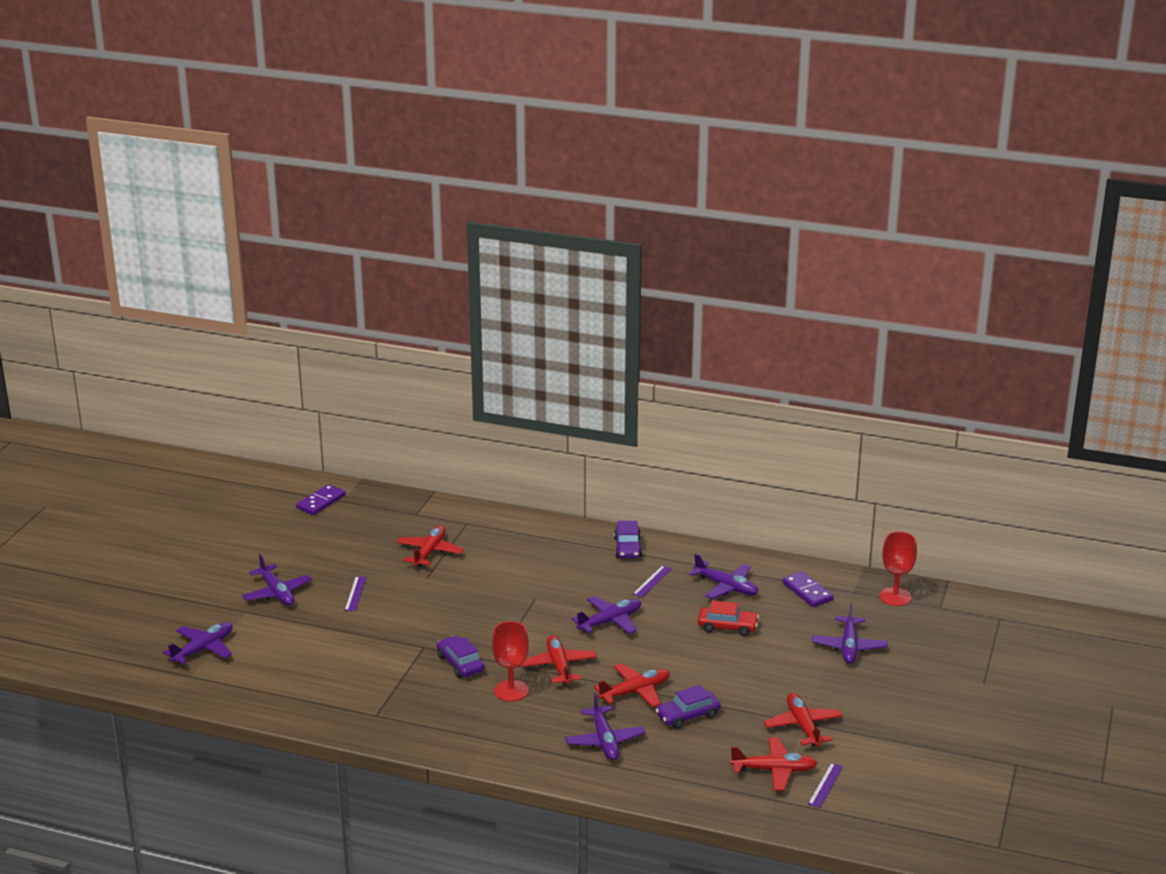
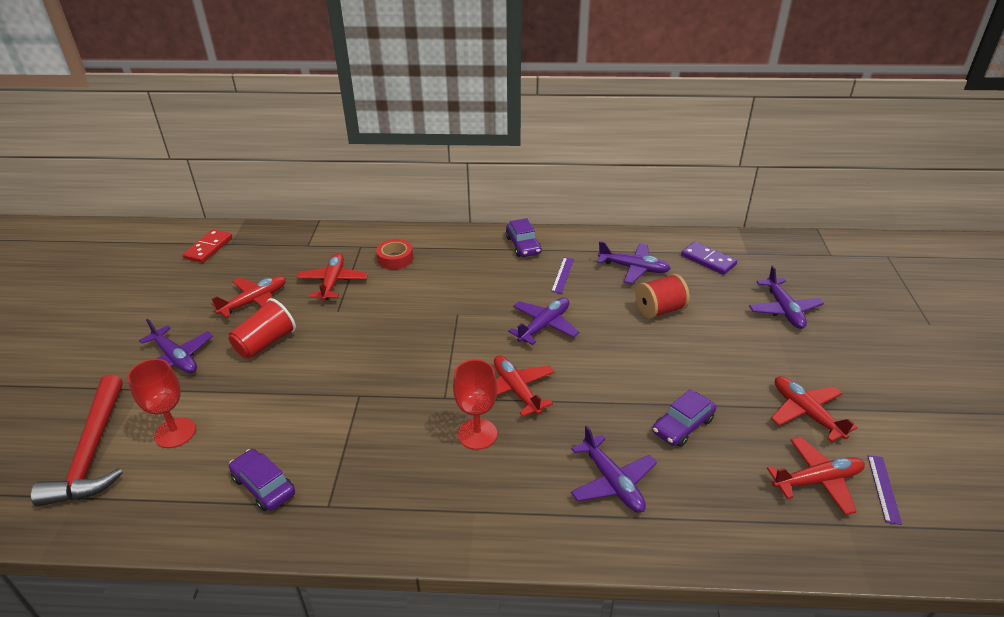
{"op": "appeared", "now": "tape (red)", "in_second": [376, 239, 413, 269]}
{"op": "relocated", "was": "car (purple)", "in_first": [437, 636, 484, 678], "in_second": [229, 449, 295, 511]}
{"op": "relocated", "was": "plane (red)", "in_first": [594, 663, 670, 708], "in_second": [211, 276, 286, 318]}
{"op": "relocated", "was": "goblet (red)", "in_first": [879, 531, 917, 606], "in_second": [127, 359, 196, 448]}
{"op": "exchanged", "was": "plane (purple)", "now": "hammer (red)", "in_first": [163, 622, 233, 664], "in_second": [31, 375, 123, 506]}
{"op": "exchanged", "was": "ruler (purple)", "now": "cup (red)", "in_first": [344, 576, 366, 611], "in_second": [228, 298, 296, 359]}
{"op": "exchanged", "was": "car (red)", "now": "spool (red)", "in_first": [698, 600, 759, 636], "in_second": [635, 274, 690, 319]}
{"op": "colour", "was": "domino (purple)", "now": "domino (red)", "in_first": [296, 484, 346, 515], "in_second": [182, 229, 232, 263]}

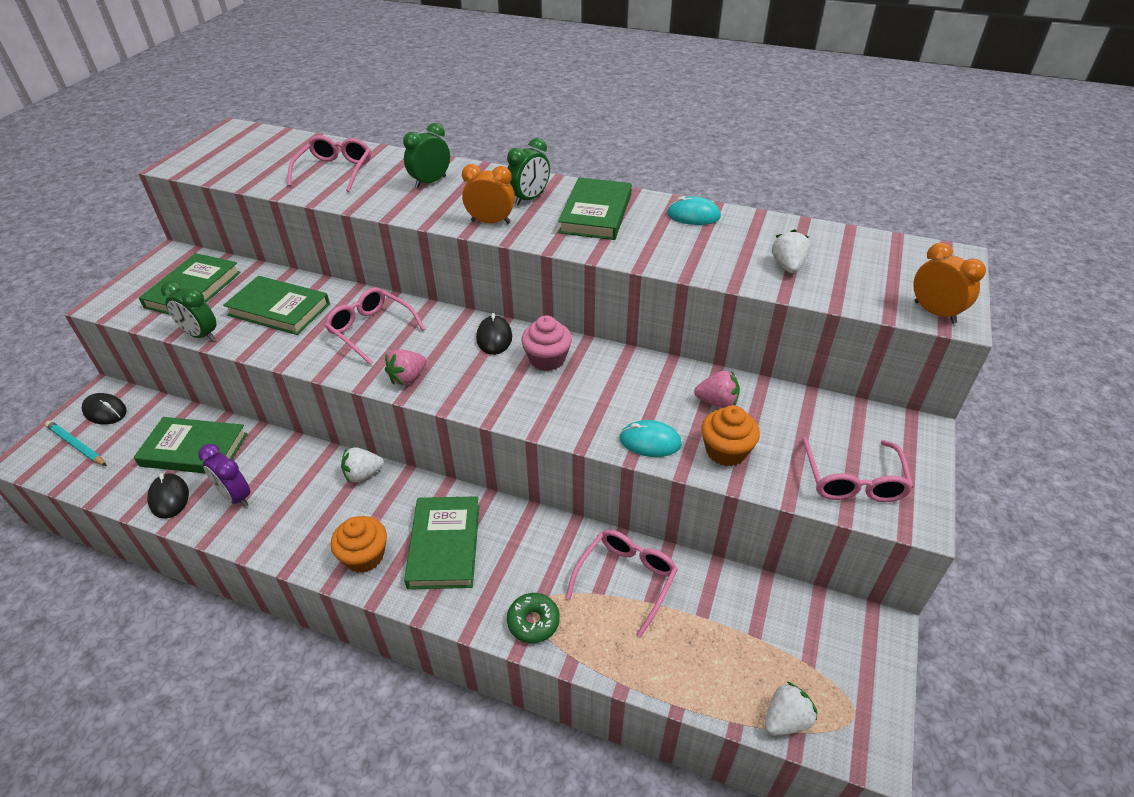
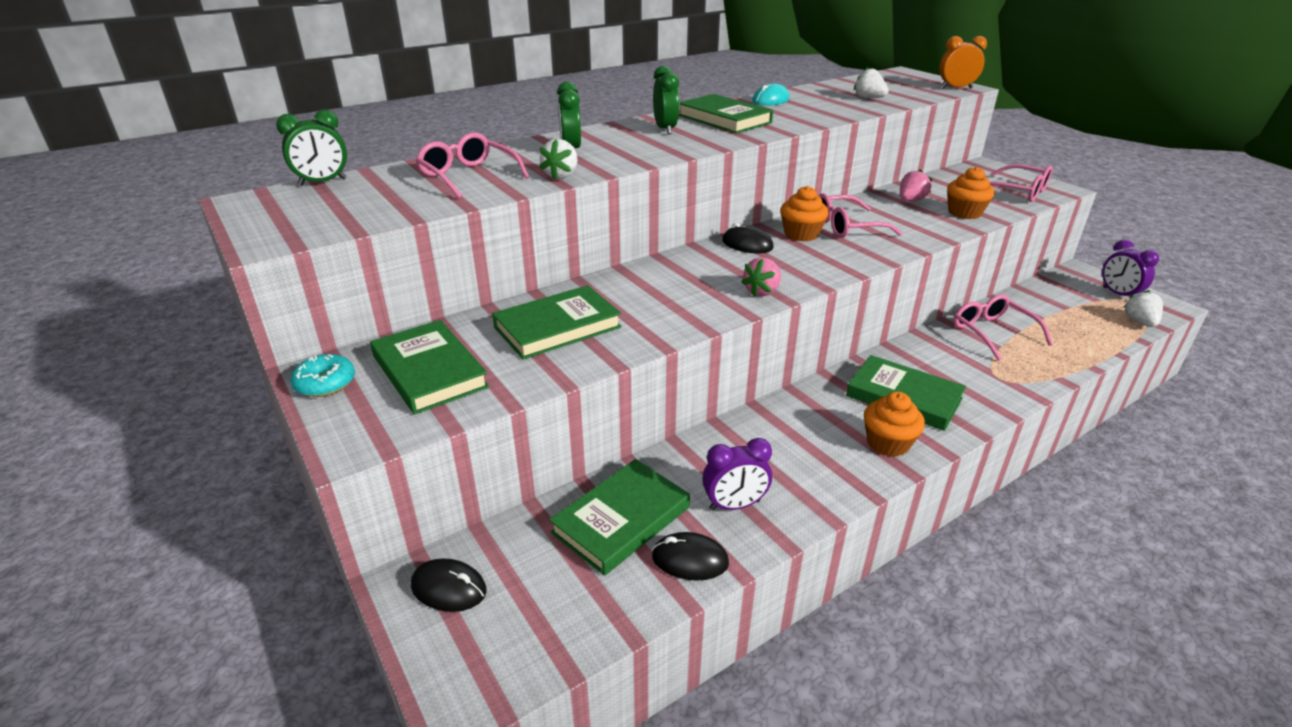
{"op": "missing", "was": "pencil (turquoise)", "in_first": [45, 421, 107, 466]}
{"op": "missing", "was": "clock (orange)", "in_first": [462, 164, 515, 224]}
{"op": "missing", "was": "donut (green)", "in_first": [507, 593, 560, 643]}
{"op": "missing", "was": "mouse (turquoise)", "in_first": [619, 420, 682, 457]}
{"op": "appeared", "now": "donut (turquoise)", "in_second": [290, 354, 355, 397]}
{"op": "appeared", "now": "clock (purple)", "in_second": [1102, 239, 1159, 296]}
{"op": "relocated", "was": "clock (green)", "in_first": [161, 281, 216, 341], "in_second": [276, 109, 347, 186]}
{"op": "relocated", "was": "glasses (pink)", "in_first": [325, 287, 425, 365], "in_second": [818, 193, 903, 238]}
{"op": "relocated", "was": "strawberry (white)", "in_first": [341, 447, 384, 483], "in_second": [539, 139, 578, 179]}
{"op": "colour", "was": "cupcake (pink)", "now": "cupcake (orange)", "in_first": [521, 315, 572, 371], "in_second": [781, 186, 829, 242]}
{"op": "spun", "was": "mouse (black)", "in_first": [82, 393, 127, 425], "in_second": [411, 558, 487, 612], "clockwise": 45}
{"op": "spun", "was": "strawberry (pink)", "in_first": [385, 349, 427, 385], "in_second": [741, 257, 781, 297], "clockwise": 45}

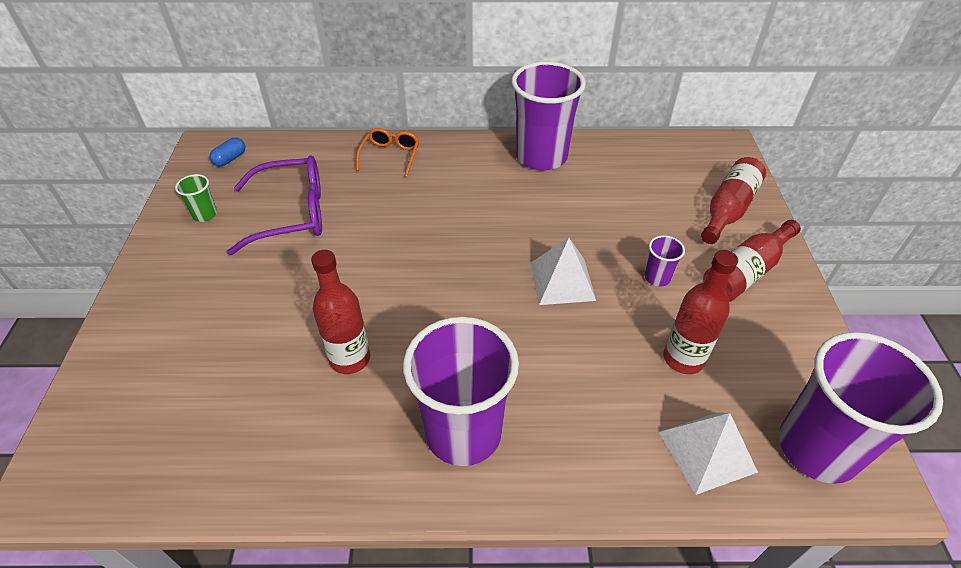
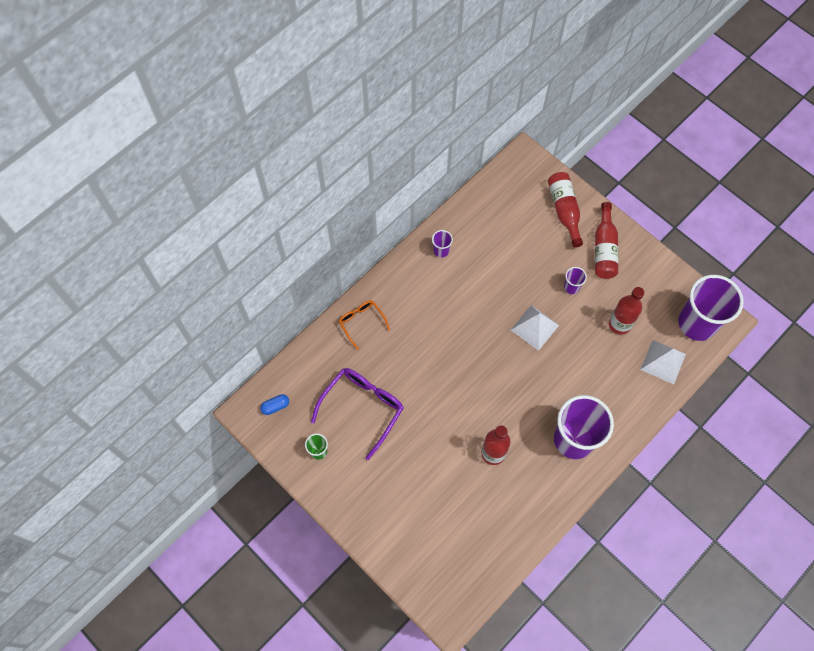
{"op": "spun", "was": "capsule (blue)", "in_first": [209, 138, 245, 166], "in_second": [260, 394, 289, 415], "clockwise": 75}
{"op": "size", "was": "cup (purple)", "in_first": [511, 62, 586, 171], "in_second": [432, 230, 453, 258], "ratio": 0.42}

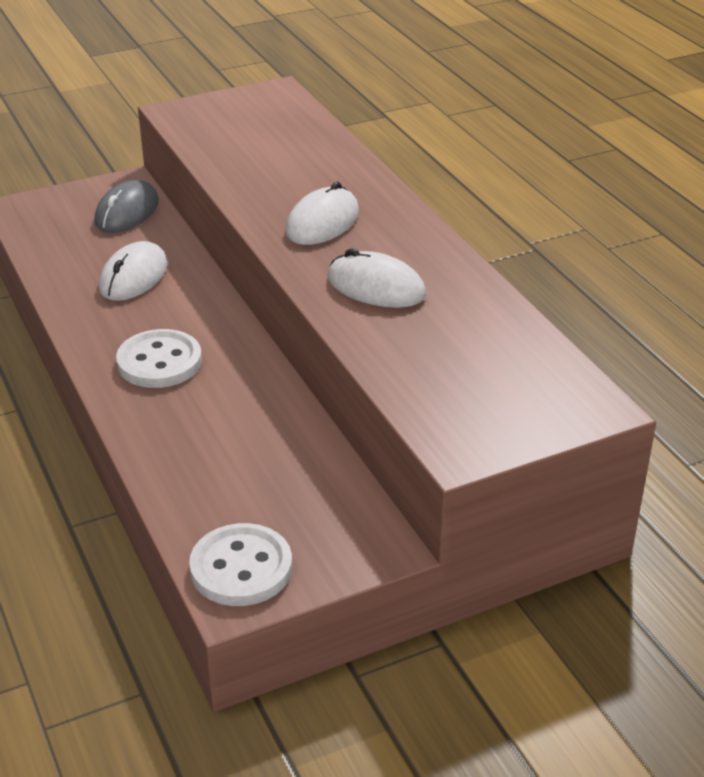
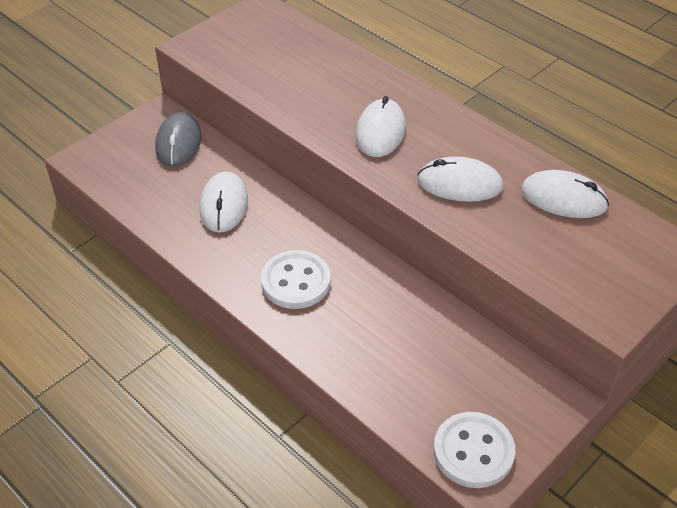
{"op": "appeared", "now": "mouse (white)", "in_second": [521, 170, 609, 218]}

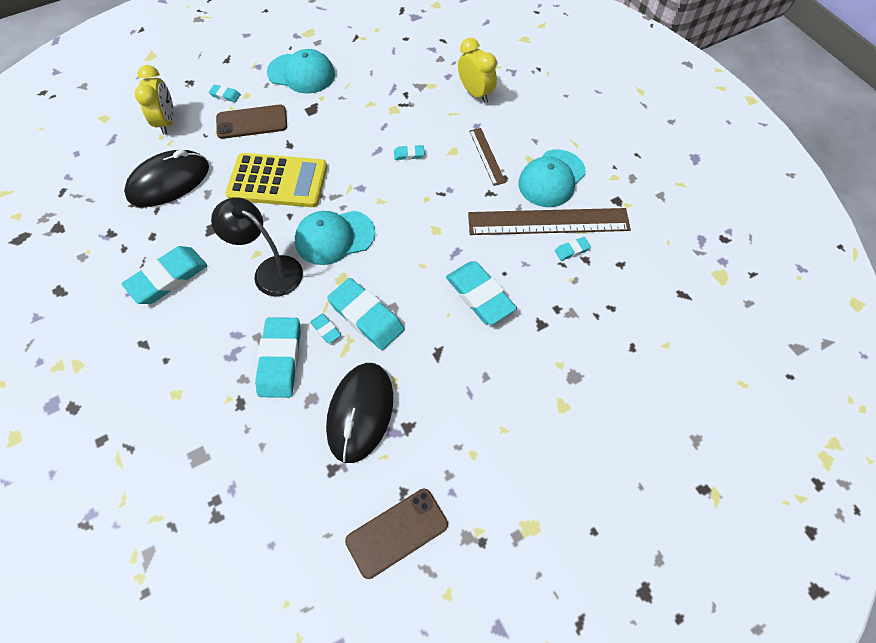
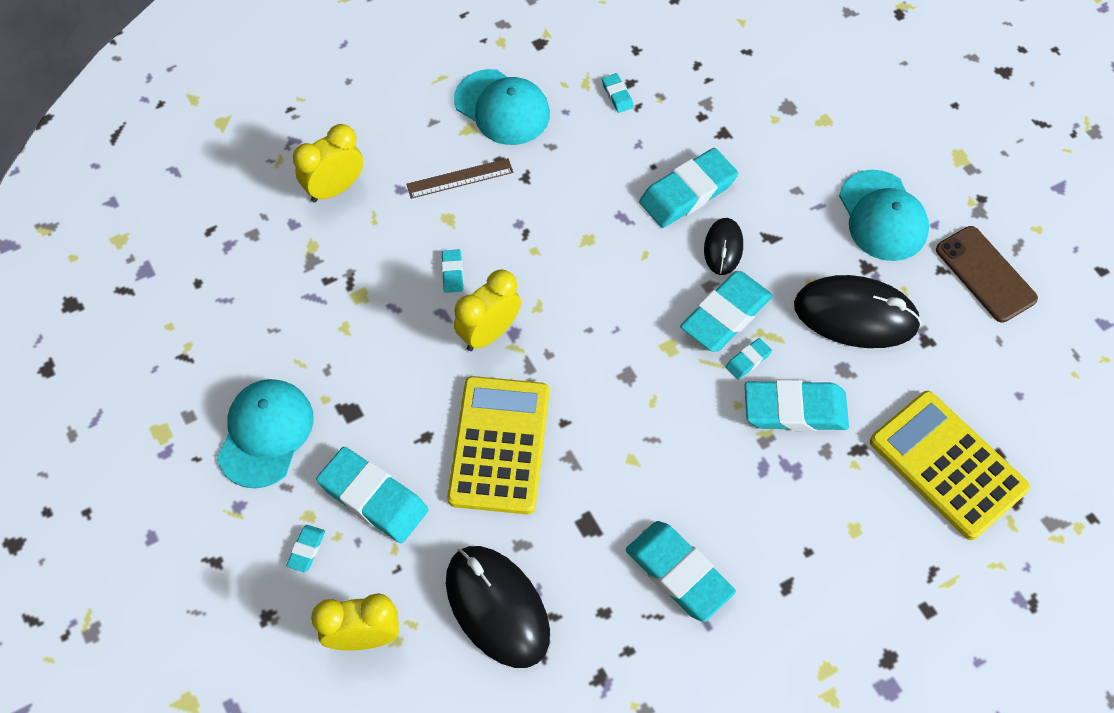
{"op": "missing", "was": "lamp (black)", "in_first": [211, 197, 303, 296]}
{"op": "missing", "was": "ruler (brown)", "in_first": [468, 208, 631, 235]}
{"op": "appeared", "now": "clock (yellow)", "in_second": [454, 269, 521, 351]}
{"op": "appeared", "now": "mouse (black)", "in_second": [704, 218, 743, 275]}
{"op": "appeared", "now": "calculator (yellow)", "in_second": [870, 391, 1030, 540]}
{"op": "relocated", "was": "cap (turquoise)", "in_first": [295, 211, 375, 265], "in_second": [839, 170, 929, 261]}
{"op": "exchanged", "was": "phone (brown)", "now": "eraser (turquoise)", "in_first": [216, 105, 287, 139], "in_second": [316, 447, 428, 543]}

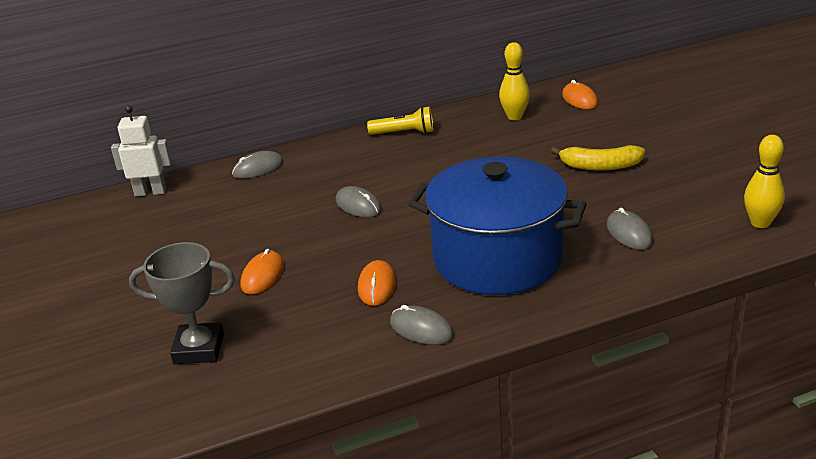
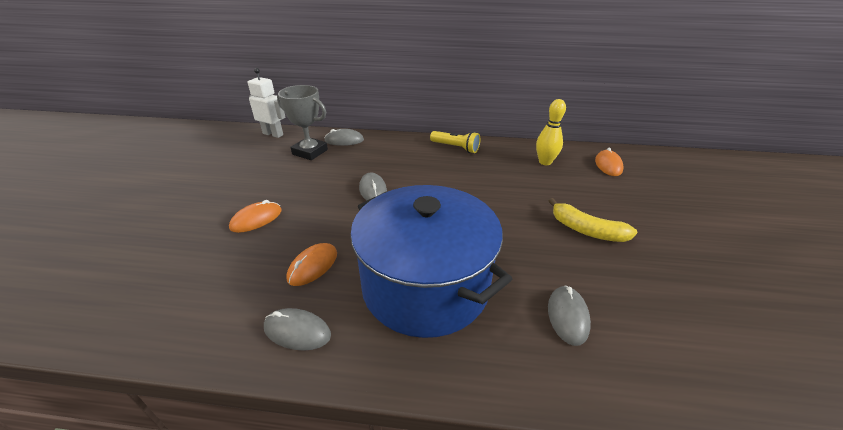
{"op": "missing", "was": "bowling pin (yellow)", "in_first": [744, 135, 785, 228]}
{"op": "relocated", "was": "trophy (grey)", "in_first": [129, 242, 235, 364], "in_second": [277, 85, 328, 160]}
{"op": "spun", "was": "mouse (grey)", "in_first": [390, 305, 454, 345], "in_second": [264, 308, 331, 351], "clockwise": -45}

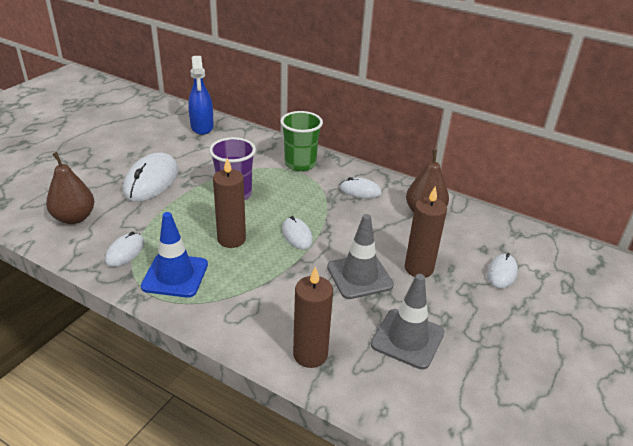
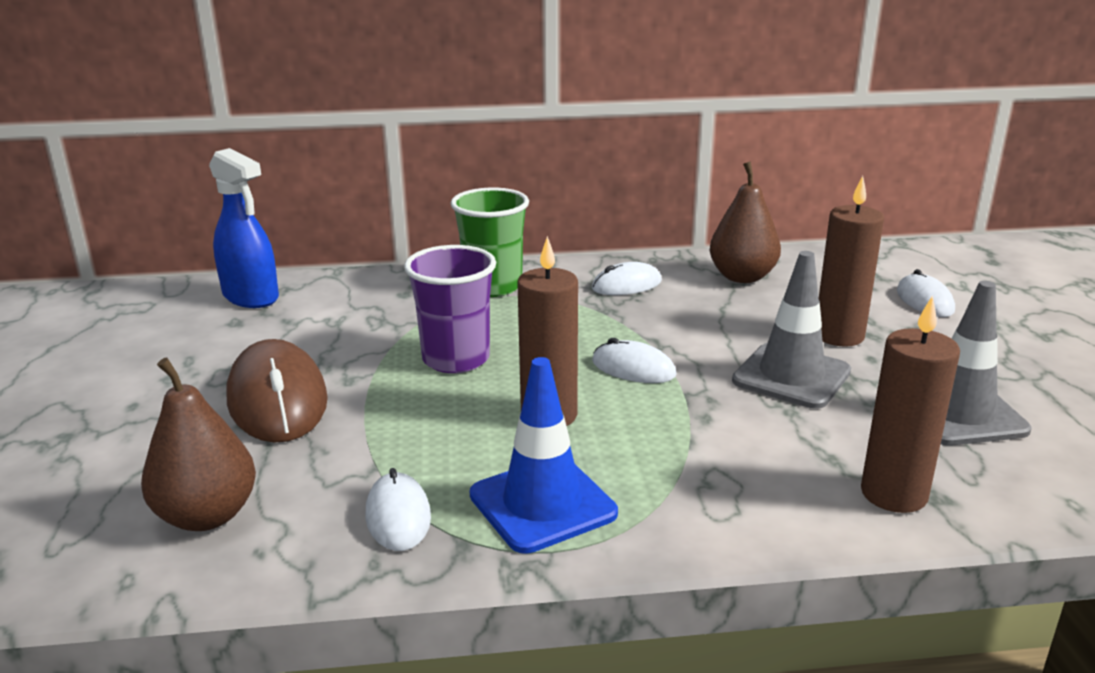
{"op": "colour", "was": "mouse (white)", "now": "mouse (brown)", "in_first": [123, 152, 178, 202], "in_second": [227, 339, 328, 442]}

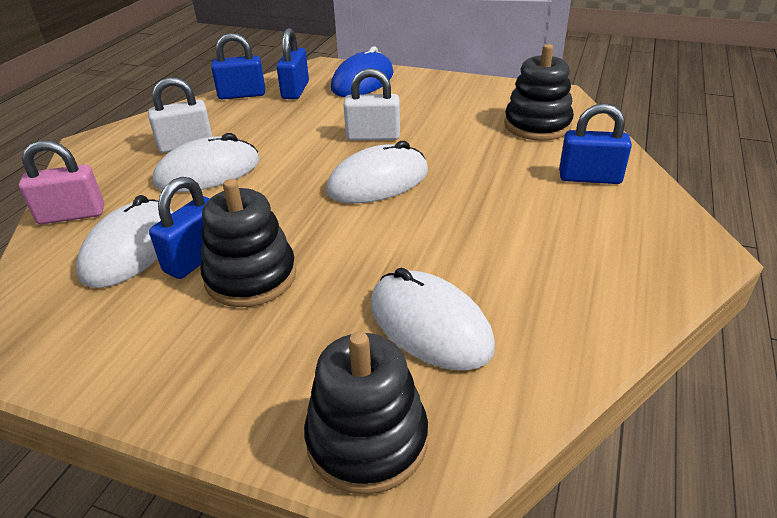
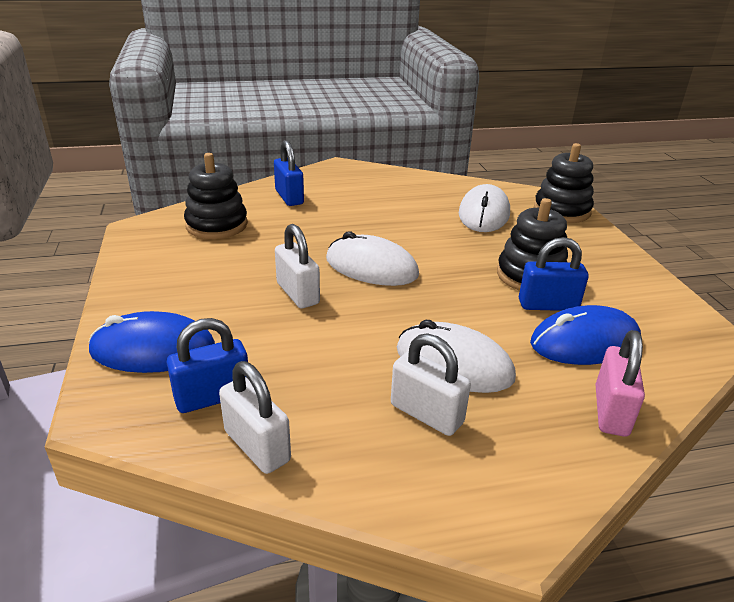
{"op": "colour", "was": "mouse (white)", "now": "mouse (blue)", "in_first": [76, 195, 174, 288], "in_second": [530, 305, 641, 365]}
{"op": "colour", "was": "padlock (blue)", "now": "padlock (white)", "in_first": [211, 33, 265, 99], "in_second": [219, 361, 291, 474]}
{"op": "spun", "was": "padlock (pink)", "in_first": [19, 140, 104, 224], "in_second": [595, 330, 645, 437], "clockwise": 60}

